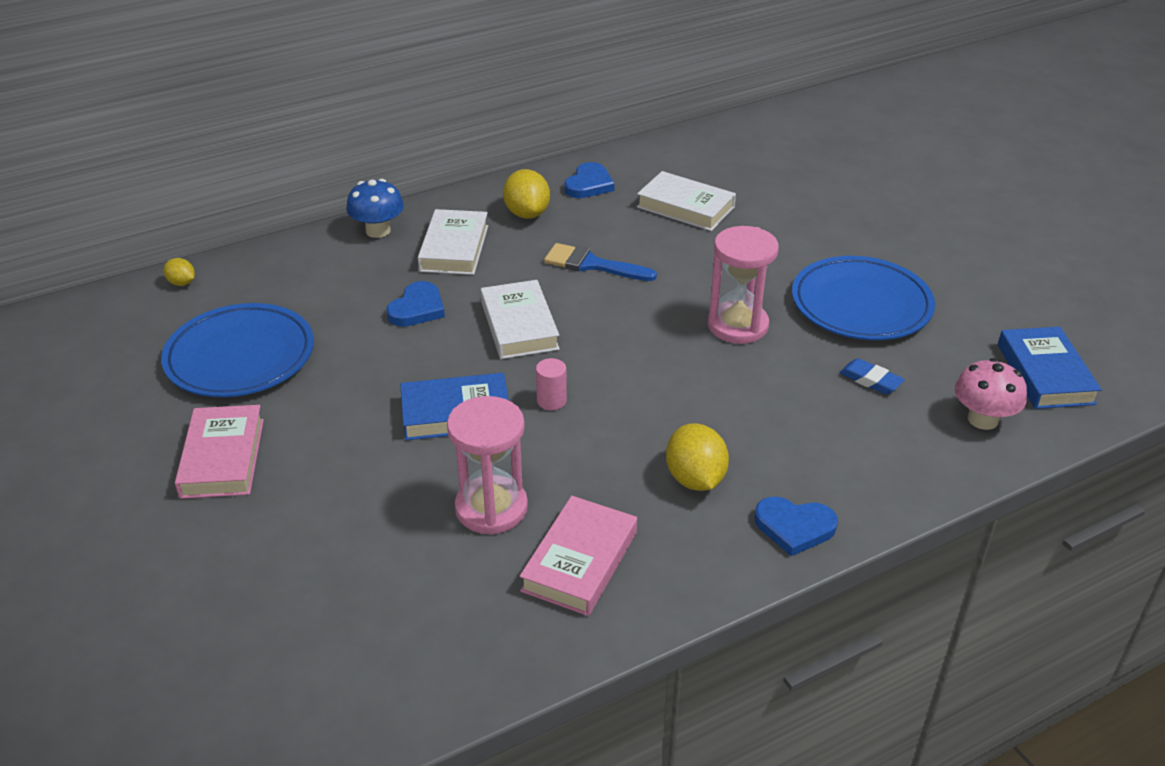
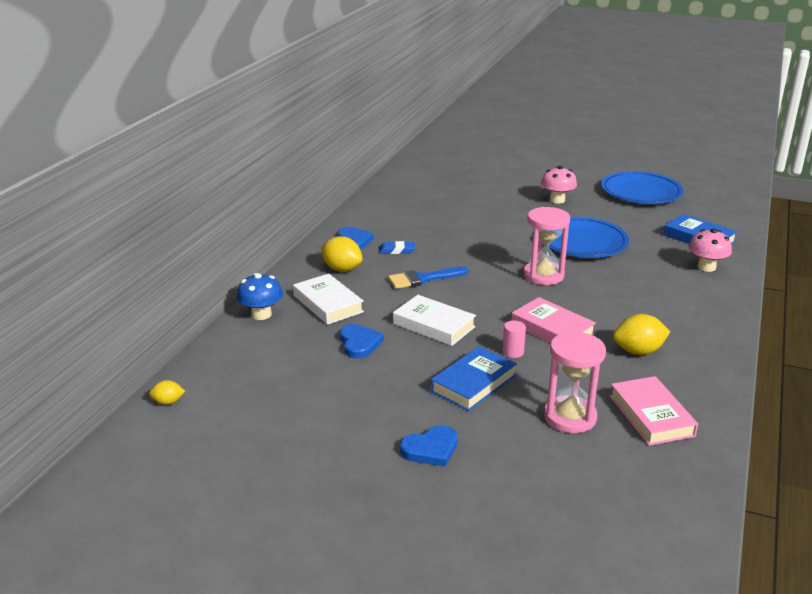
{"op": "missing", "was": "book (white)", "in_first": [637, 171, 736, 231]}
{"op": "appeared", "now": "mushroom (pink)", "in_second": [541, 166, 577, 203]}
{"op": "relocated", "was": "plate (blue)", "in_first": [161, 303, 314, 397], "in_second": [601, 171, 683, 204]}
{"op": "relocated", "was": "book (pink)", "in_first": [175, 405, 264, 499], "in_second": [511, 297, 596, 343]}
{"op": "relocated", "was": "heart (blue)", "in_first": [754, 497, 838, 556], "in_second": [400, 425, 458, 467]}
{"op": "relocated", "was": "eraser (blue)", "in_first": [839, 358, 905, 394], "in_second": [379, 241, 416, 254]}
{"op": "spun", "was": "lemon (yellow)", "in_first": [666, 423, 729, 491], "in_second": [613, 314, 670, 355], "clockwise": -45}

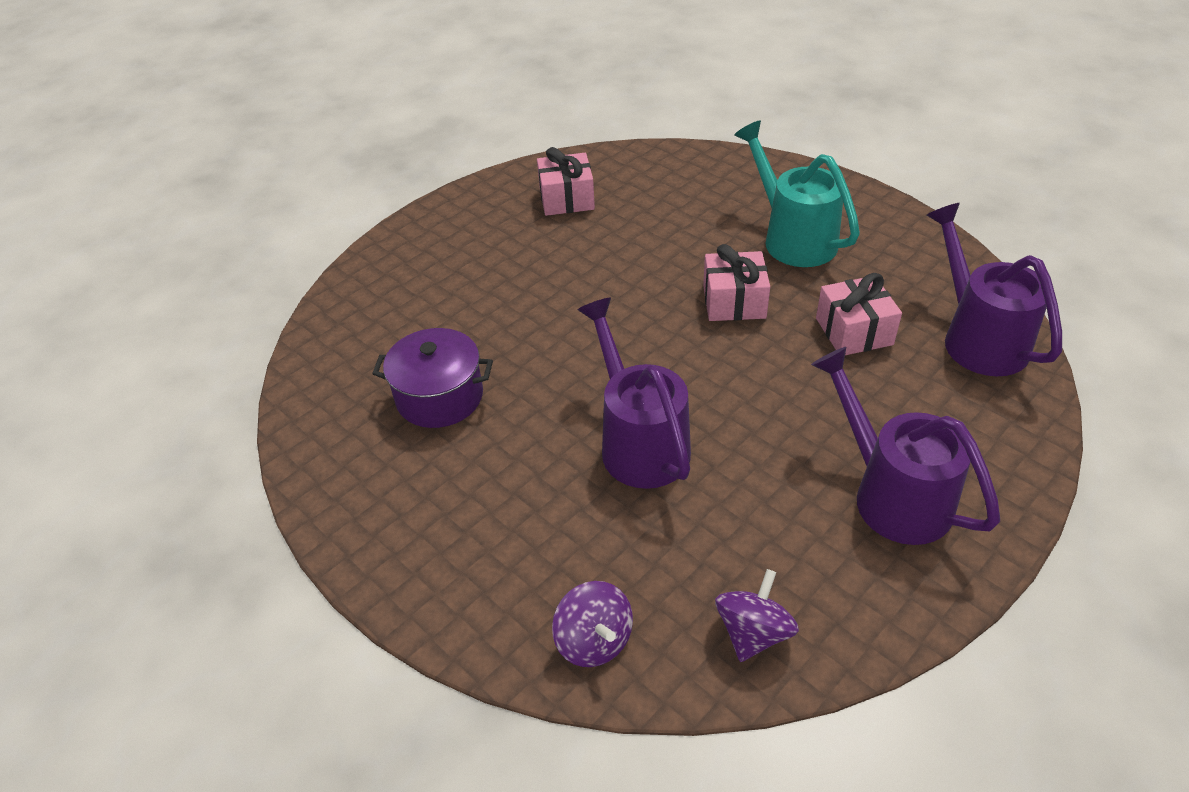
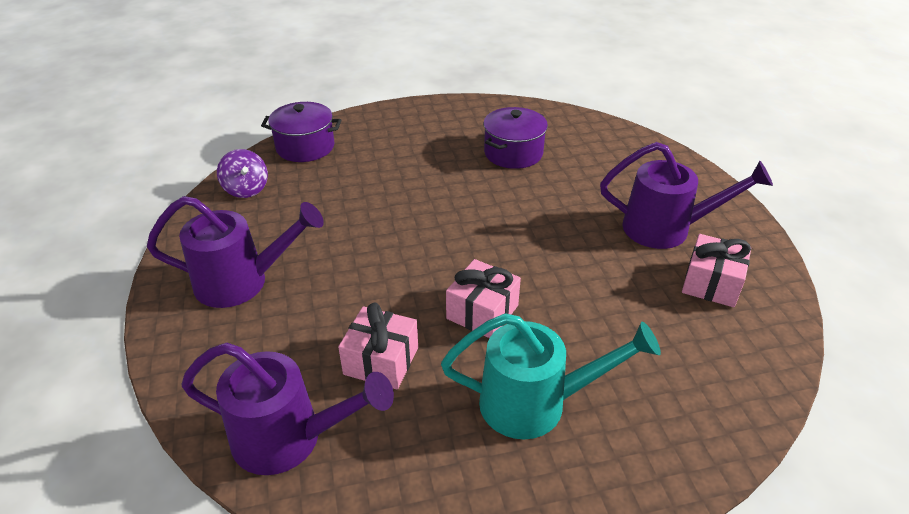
{"op": "relocated", "was": "watering can (purple)", "in_first": [578, 297, 691, 489], "in_second": [600, 142, 773, 249]}
{"op": "exchanged", "was": "spinning top (purple)", "now": "pot (purple)", "in_first": [552, 581, 633, 667], "in_second": [261, 102, 341, 162]}

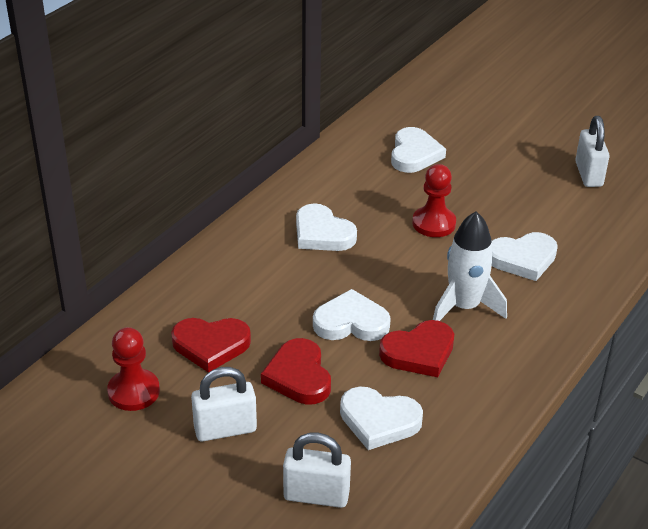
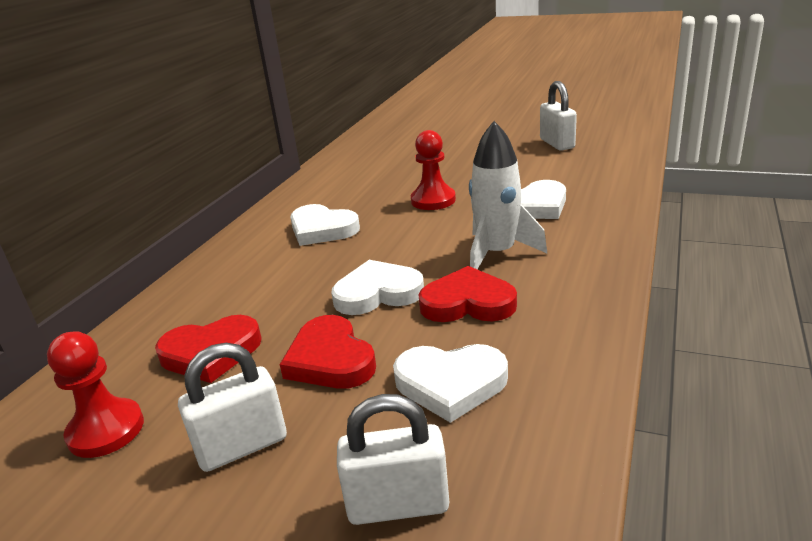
{"op": "missing", "was": "heart (white)", "in_first": [391, 127, 446, 173]}
{"op": "spun", "was": "heart (red)", "in_first": [379, 320, 454, 377], "in_second": [418, 266, 517, 322], "clockwise": -135}

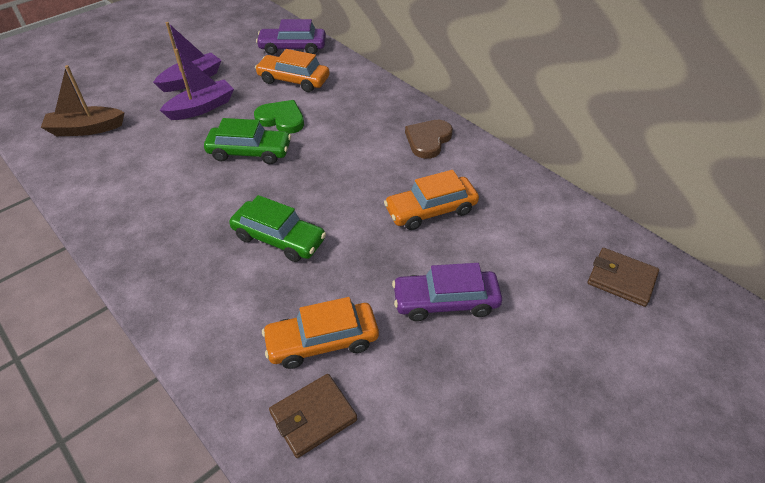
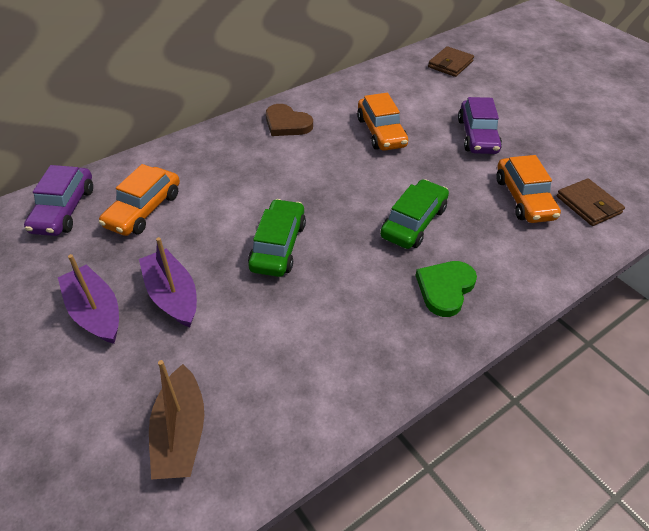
{"op": "relocated", "was": "heart (green)", "in_first": [254, 100, 304, 134], "in_second": [415, 261, 477, 317]}

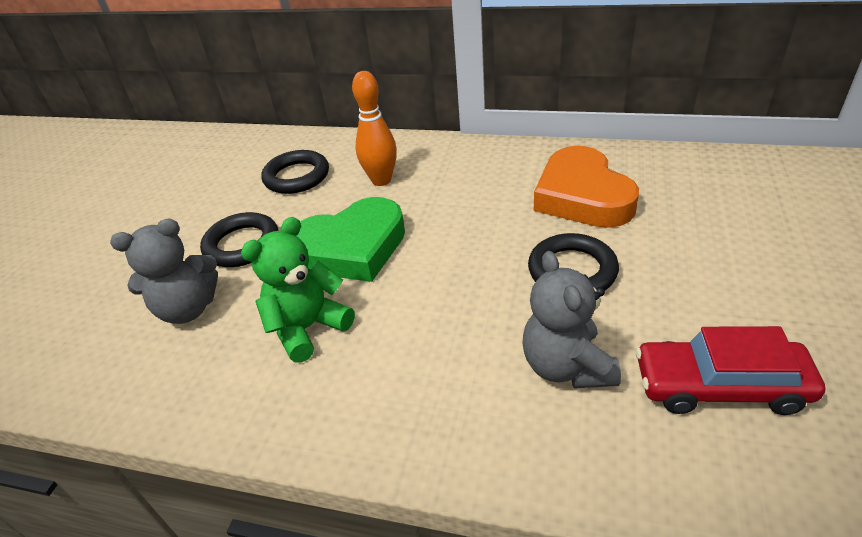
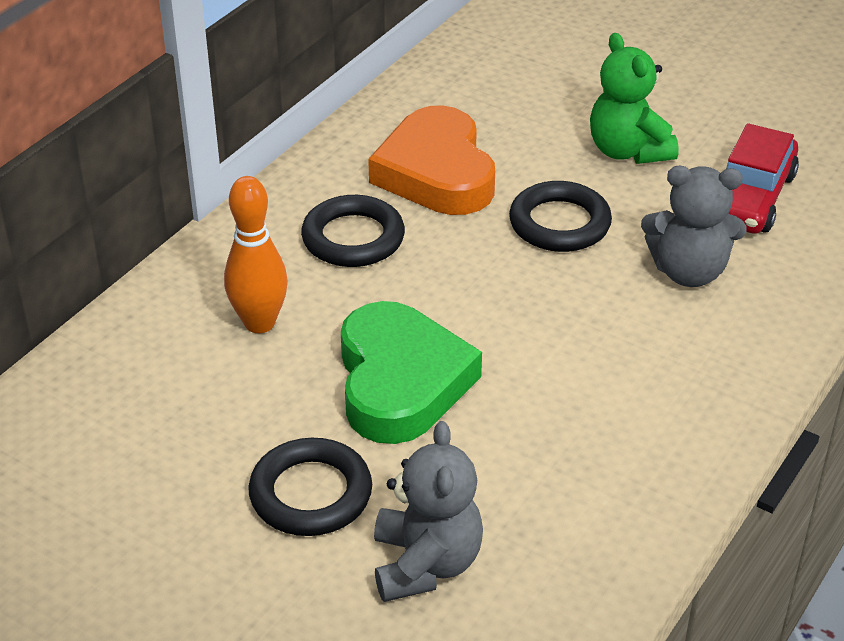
{"op": "relocated", "was": "teddy bear (green)", "in_first": [241, 217, 355, 362], "in_second": [590, 33, 679, 164]}
{"op": "relocated", "was": "ring (black)", "in_first": [261, 150, 329, 194], "in_second": [301, 195, 405, 267]}
{"op": "spun", "was": "heart (orange)", "in_first": [534, 146, 639, 228], "in_second": [368, 105, 495, 215], "clockwise": 75}

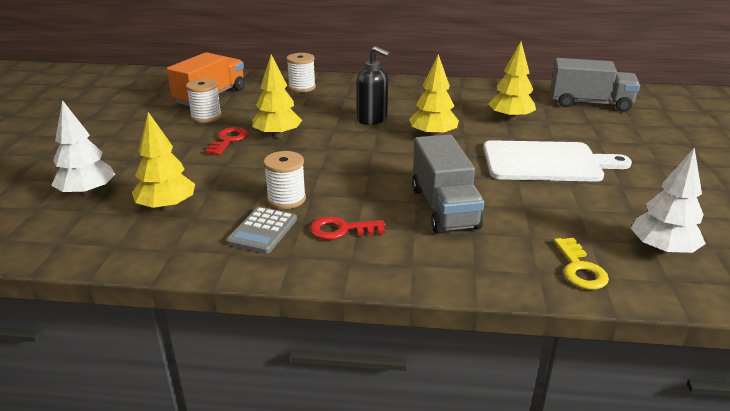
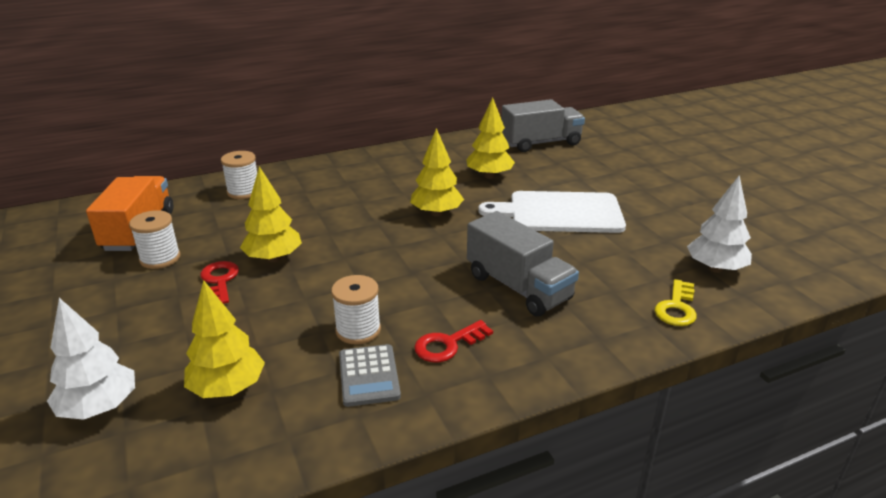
{"op": "missing", "was": "soap dispenser (black)", "in_first": [357, 46, 391, 125]}
{"op": "spun", "was": "cutting board (white)", "in_first": [483, 140, 632, 182], "in_second": [478, 191, 626, 233], "clockwise": -150}
{"op": "spun", "was": "key (yellow)", "in_first": [554, 238, 609, 290], "in_second": [654, 279, 697, 326], "clockwise": 60}

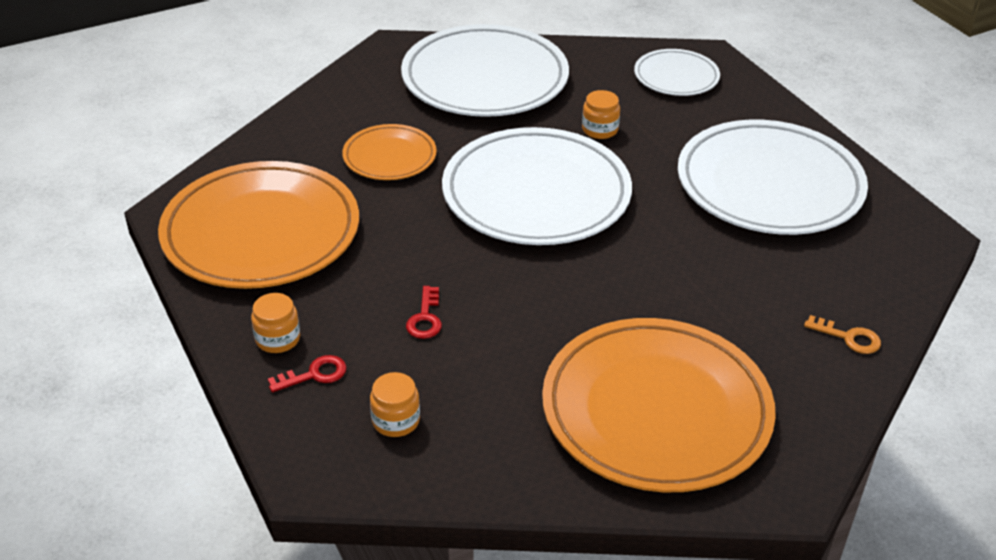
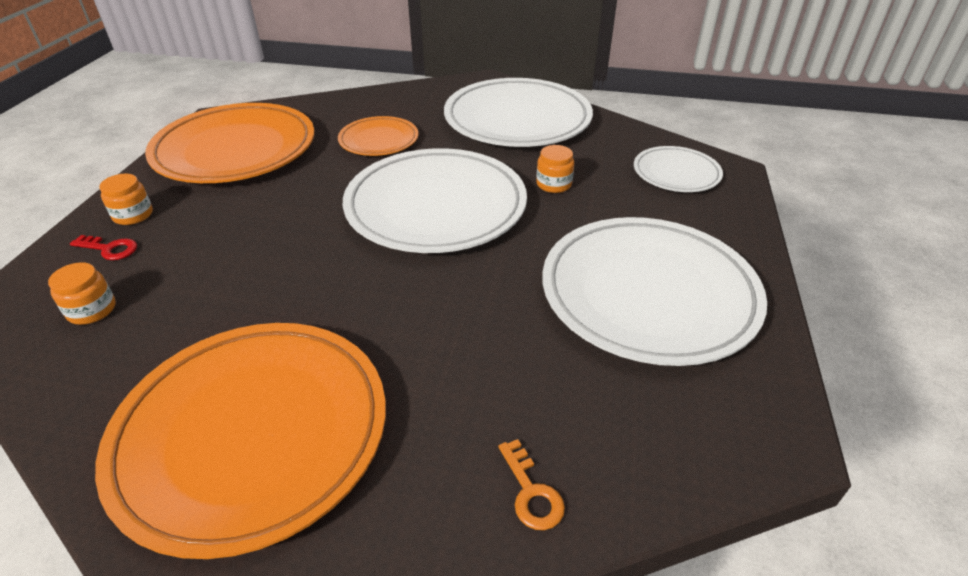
{"op": "missing", "was": "key (red)", "in_first": [406, 286, 442, 339]}

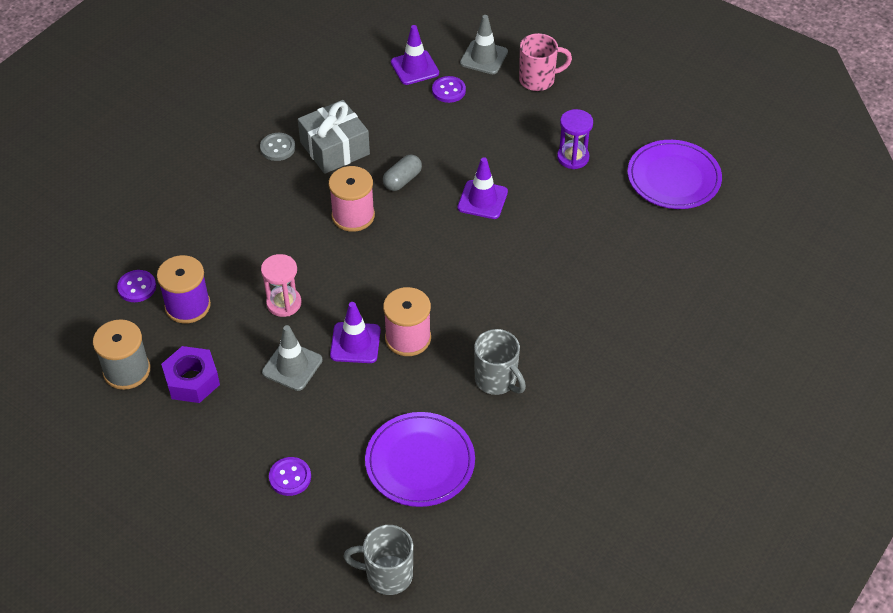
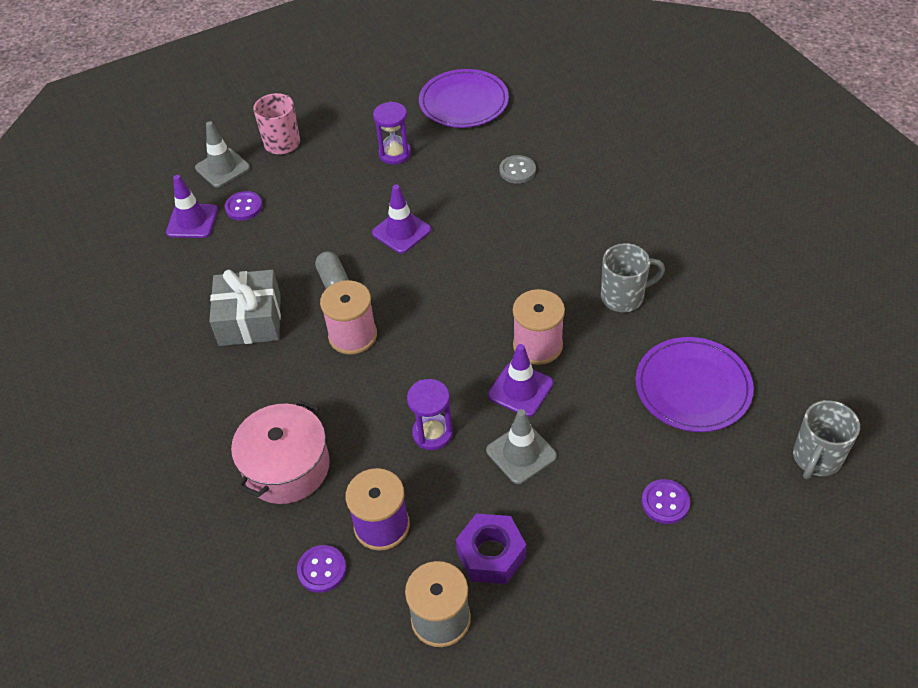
{"op": "appeared", "now": "pot (pink)", "in_second": [231, 400, 330, 504]}
{"op": "relocated", "was": "button (grey)", "in_first": [260, 133, 295, 161], "in_second": [499, 155, 536, 184]}
{"op": "colour", "was": "hourglass (pink)", "now": "hourglass (purple)", "in_first": [261, 254, 301, 317], "in_second": [407, 379, 453, 450]}

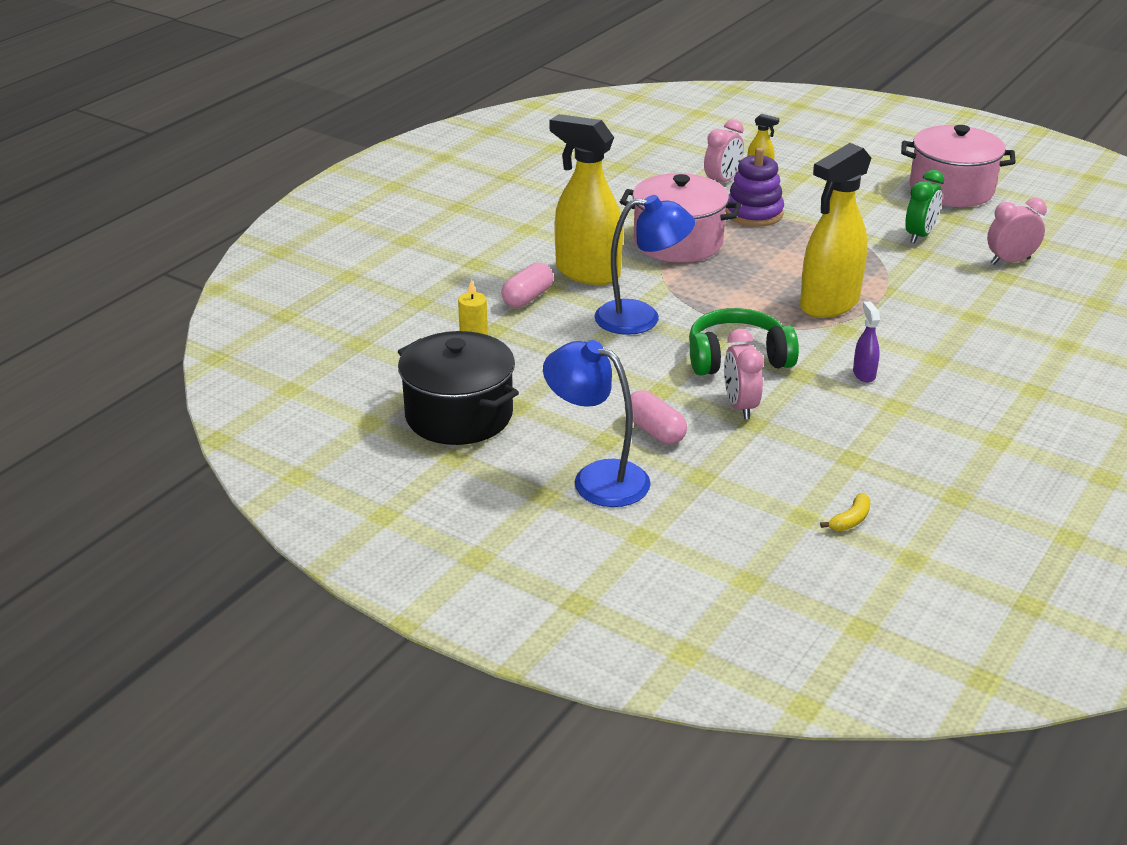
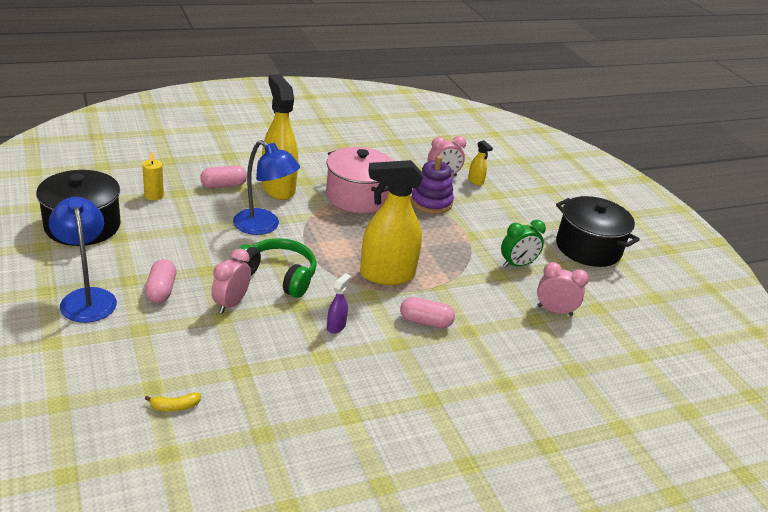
{"op": "appeared", "now": "capsule (pink)", "in_second": [400, 297, 455, 328]}
{"op": "colour", "was": "pot (pink)", "now": "pot (black)", "in_first": [901, 125, 1016, 207], "in_second": [556, 196, 640, 267]}

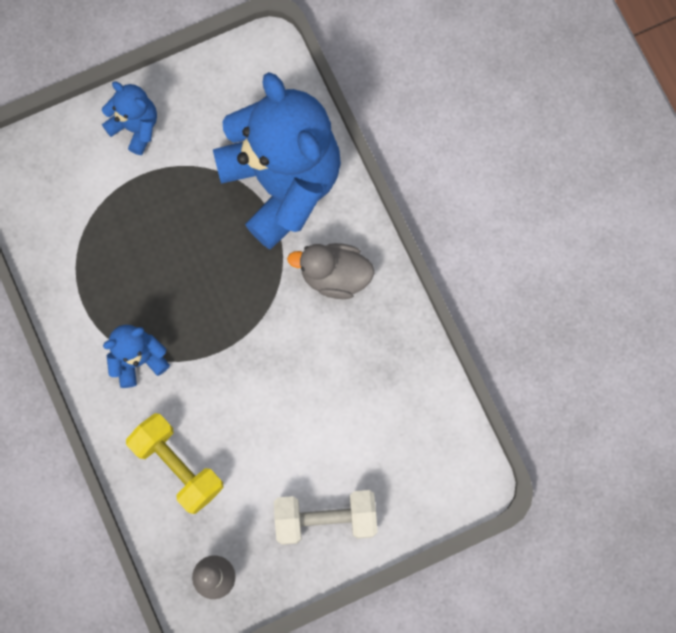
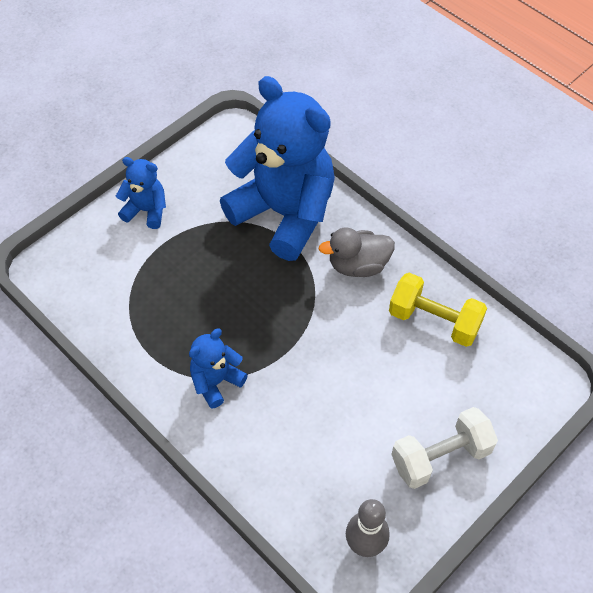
{"op": "relocated", "was": "dumbbell (yellow)", "in_first": [126, 413, 224, 514], "in_second": [389, 273, 487, 347]}

